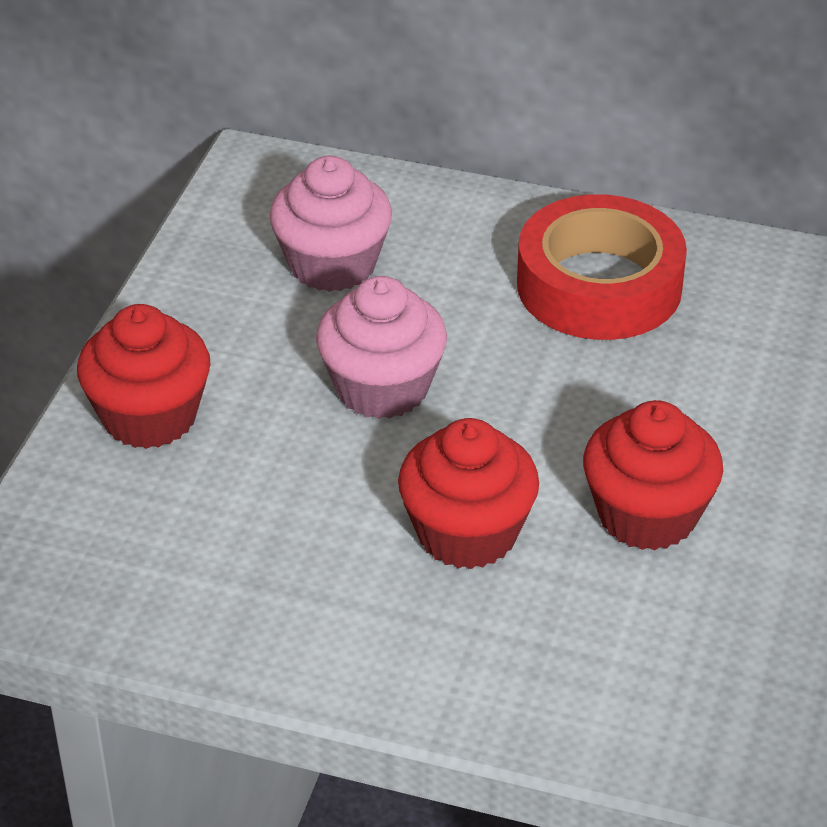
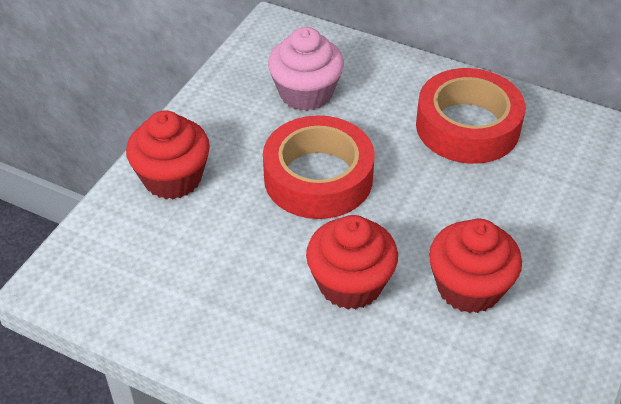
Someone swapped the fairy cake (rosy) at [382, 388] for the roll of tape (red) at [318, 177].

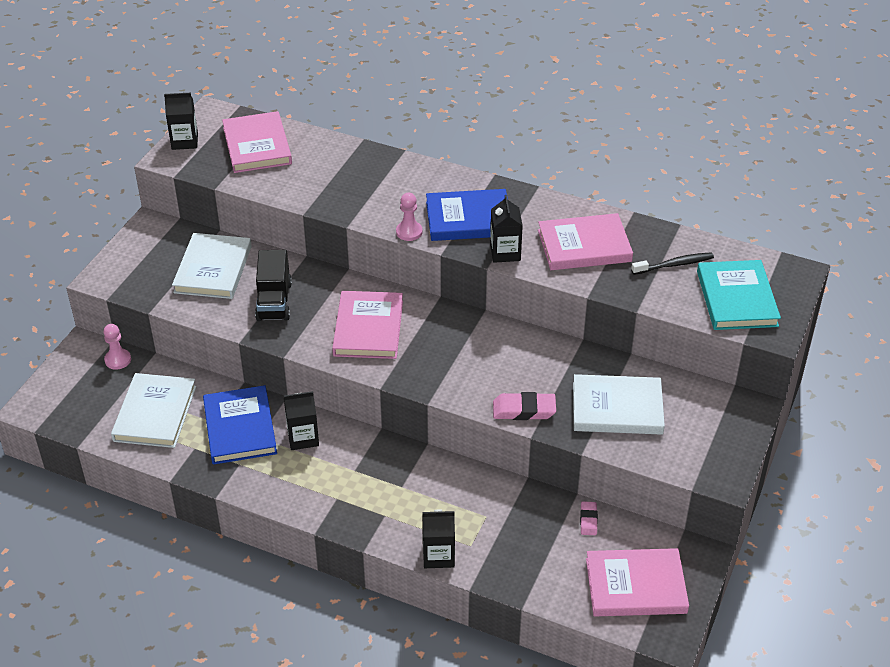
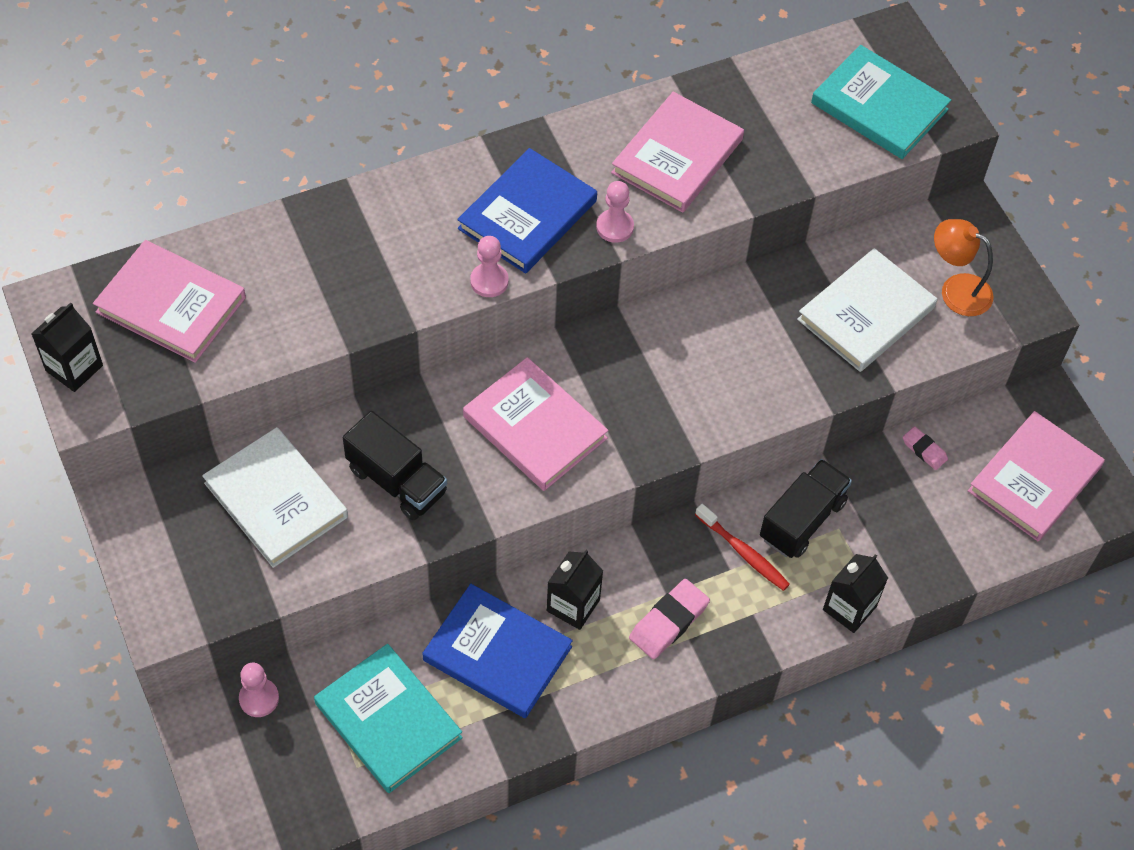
Someone took away the dental brush (jet-black) at [674, 265]. Someone put down the dental brush (red) at [743, 552]. Someone put down the truck (jet-black) at [802, 520]. Someone put down the lamp (bright orange) at [956, 289]. Someone carried the pencil eraser (rosy) from [524, 410] to [669, 622]. Someone swapped the milk carton (jet-black) at [505, 252] for the game pawn (rosy) at [615, 227]. Someone repainted the hardcover (pure white) at [155, 413], which became the hardcover (teal) at [388, 720].

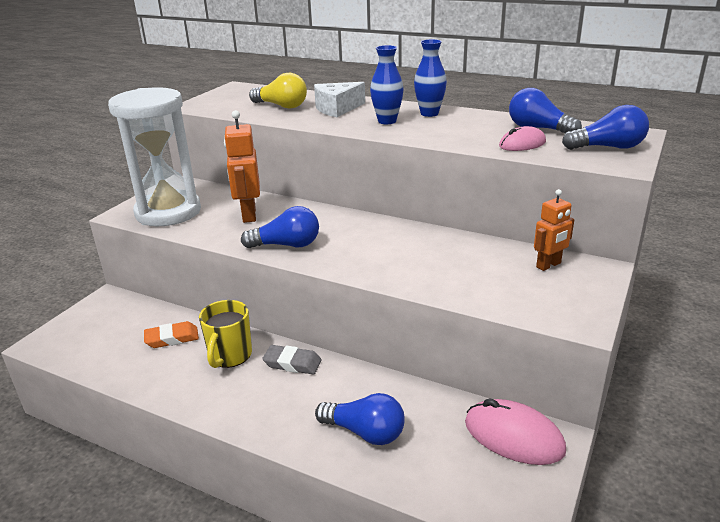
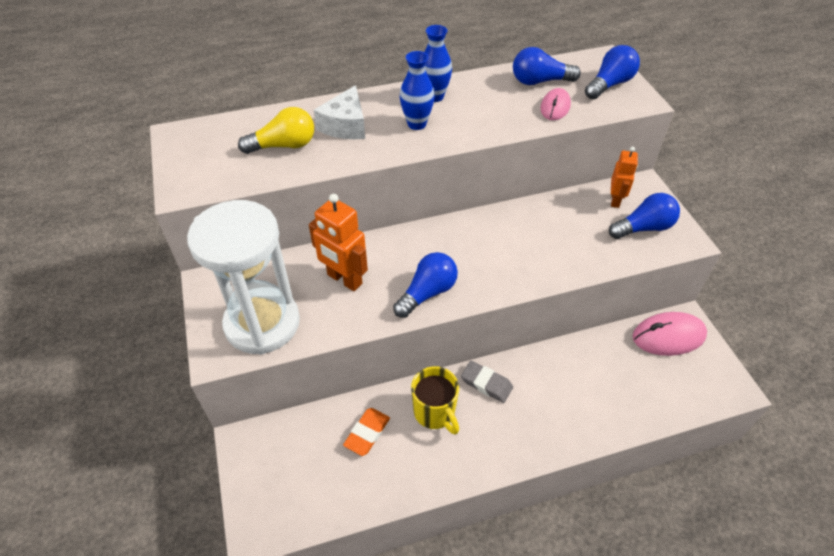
Someone carried the light bulb (cobalt) from [365, 432] to [643, 228]. Someone rotated the pencil eraser (ash-grey) at [292, 363] by 60 degrees clockwise.

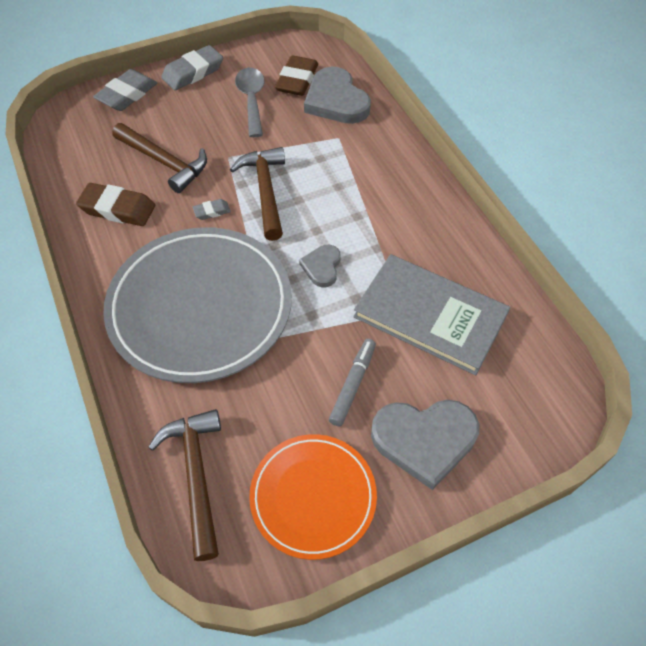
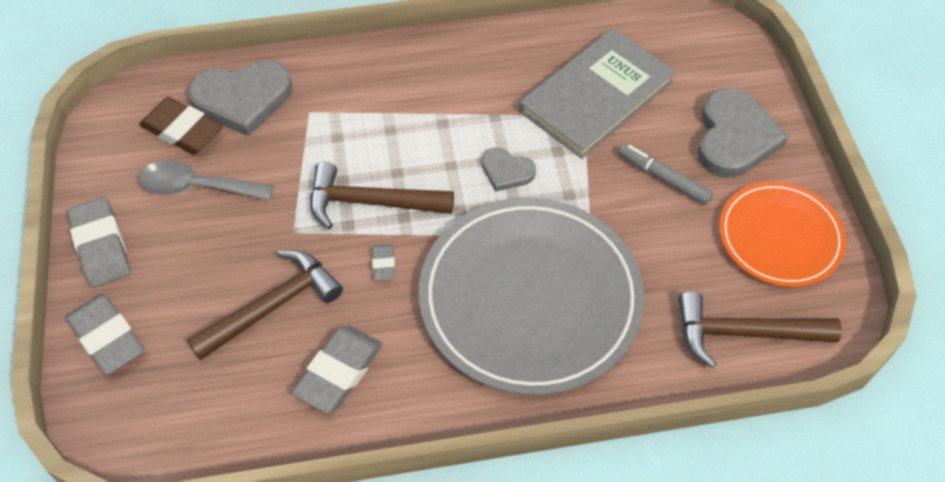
Someone repainted the pencil eraser (dark brown) at [118, 209], which became the pencil eraser (ash-grey) at [339, 372].

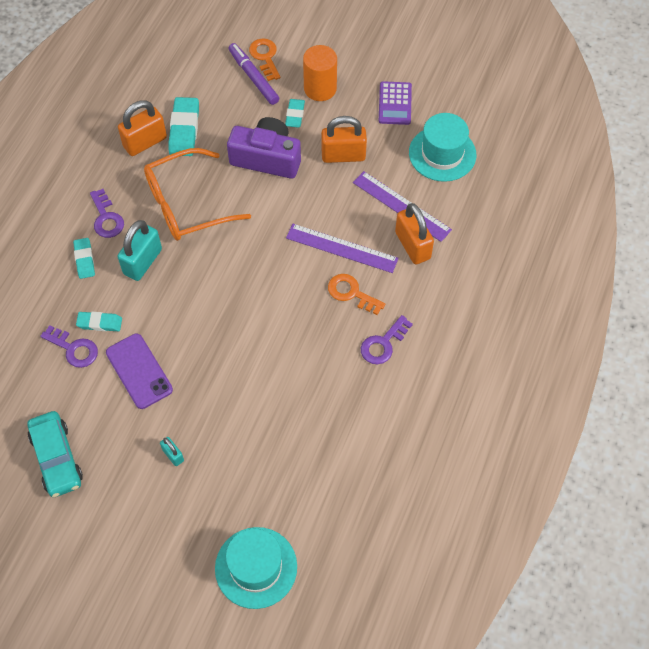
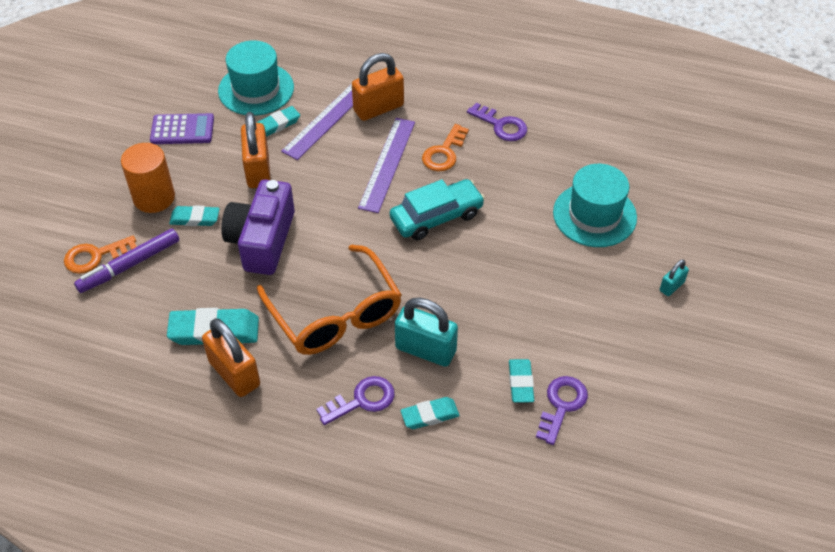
Someone took away the phone (violet) at [139, 371]. Someone put down the pencil eraser (teal) at [277, 125]. Someone carried the toy car (teal) from [57, 458] to [436, 217]. Someone carried the hat (teal) from [256, 567] to [594, 215].

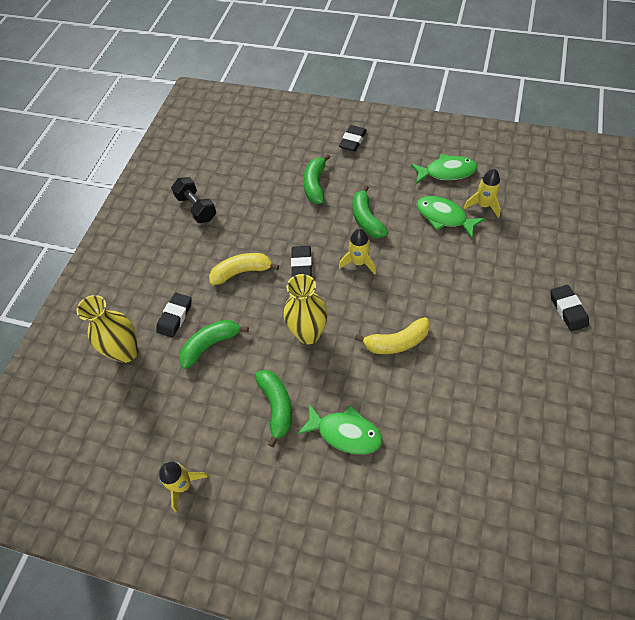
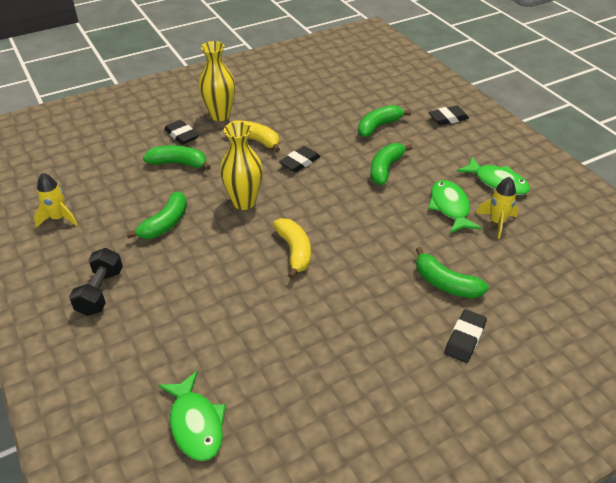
Someone took away the rocket (bright yellow) at [359, 262]. Someone put down the banana (green) at [445, 283]. Someone carried the vase (bright yellow) from [126, 352] to [220, 115]. Someone carried the hand weight (jet-black) from [196, 208] to [100, 292]. Someone carried the fish (green) from [345, 433] to [196, 424]. Someone rotated the pencil eraser (jet-black) at [175, 317] by 75 degrees clockwise. Someone rotated the banana (bright yellow) at [396, 342] by 135 degrees counterclockwise.

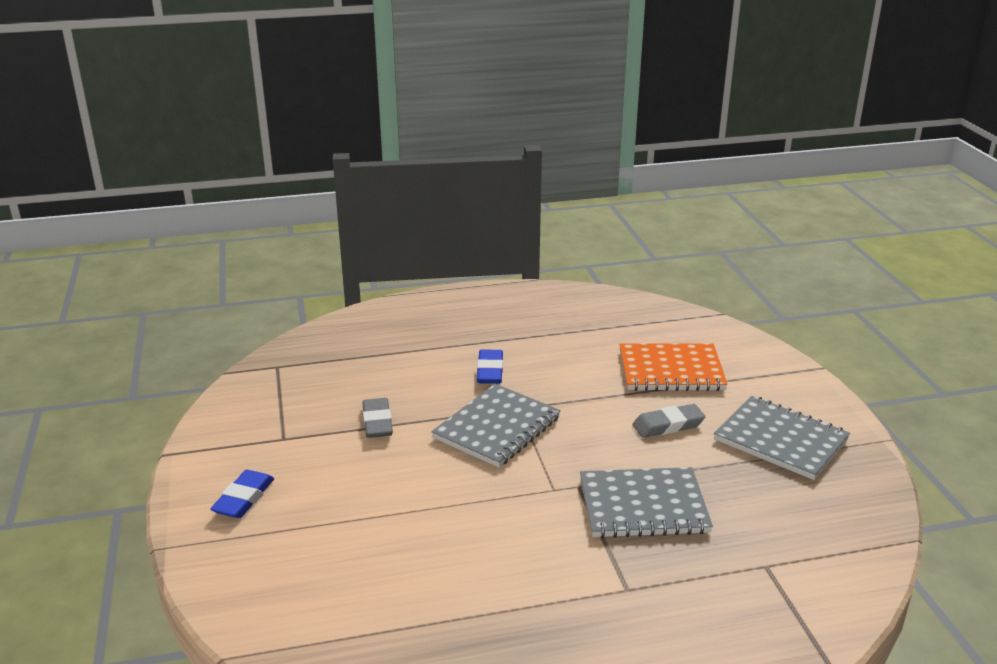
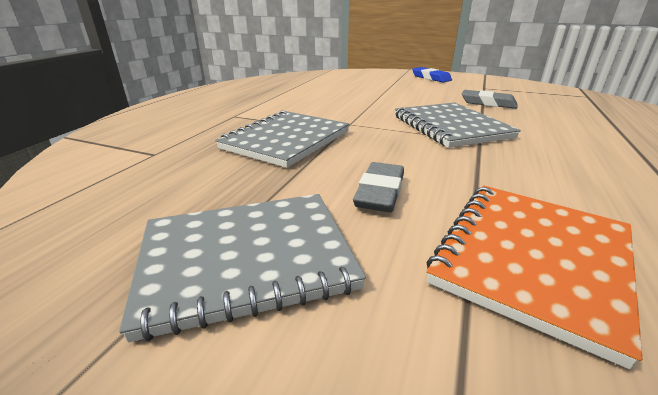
Someone took away the pencil eraser (cobalt) at [490, 371].

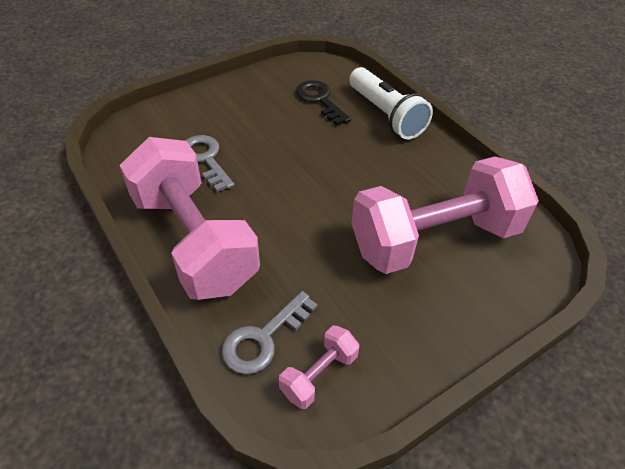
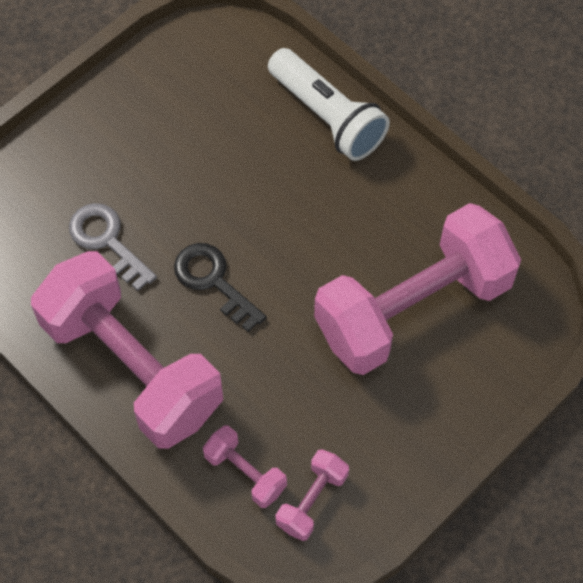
Someone carried the latchkey (jet-black) from [320, 100] to [213, 281]. Someone swapped the latchkey (ash-grey) at [263, 338] for the hand weight (rosy) at [245, 472].

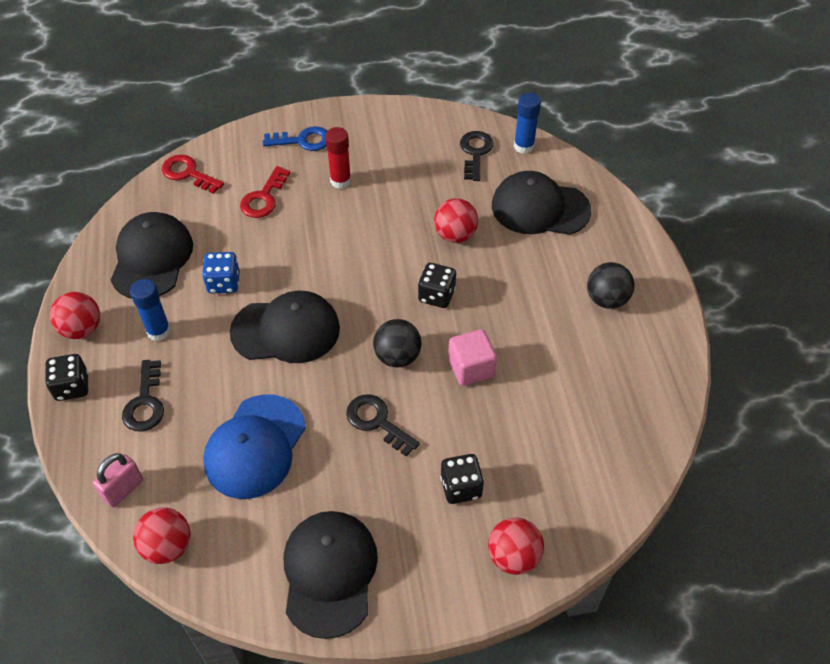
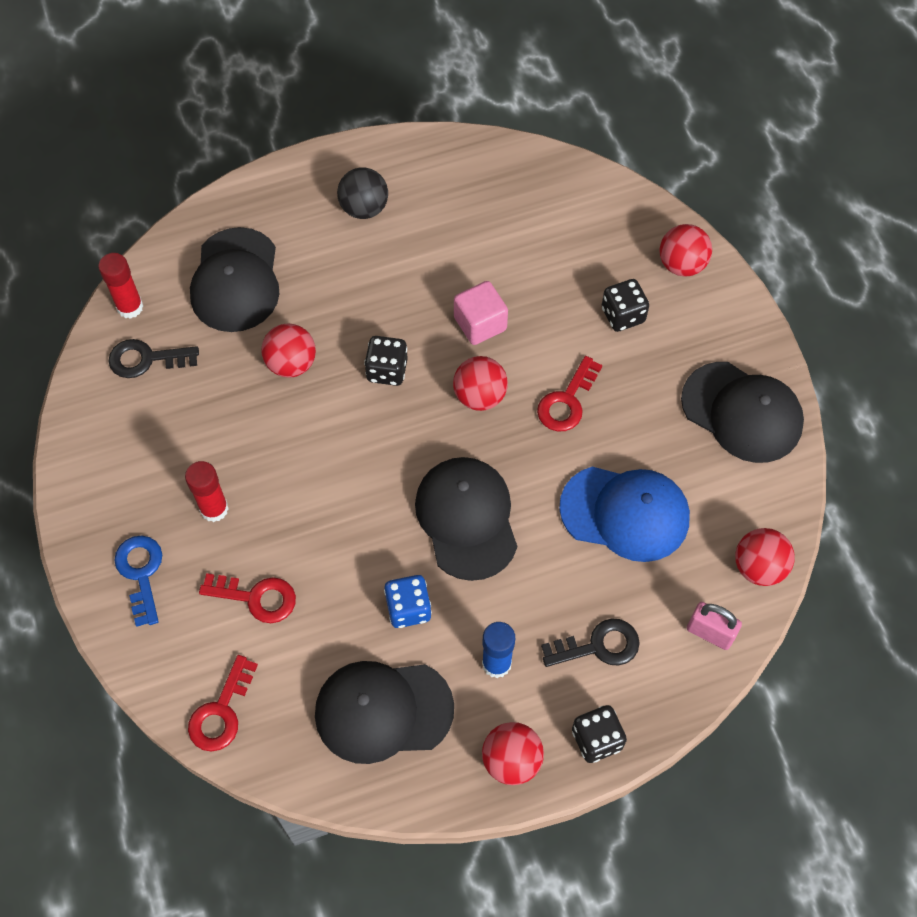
Someone repainted the latchkey (jet-black) at [377, 422], which became the latchkey (red) at [567, 401]. Someone repainted the play ball (jet-black) at [397, 356], which became the play ball (red) at [480, 396]. Someone repainted the glue (cobalt) at [523, 146], which became the glue (red) at [130, 307]. Someone rotated the cap (jet-black) at [329, 573] by 135 degrees counterclockwise.

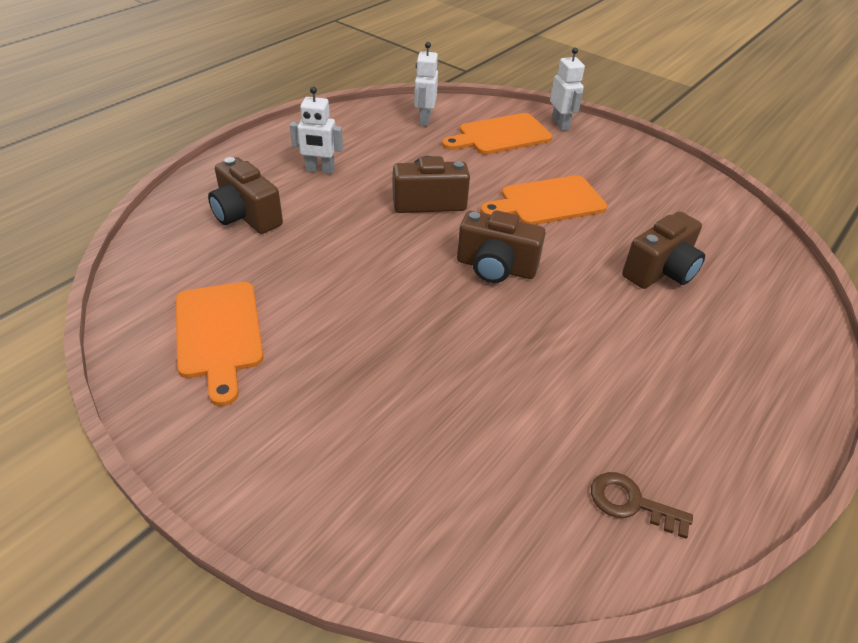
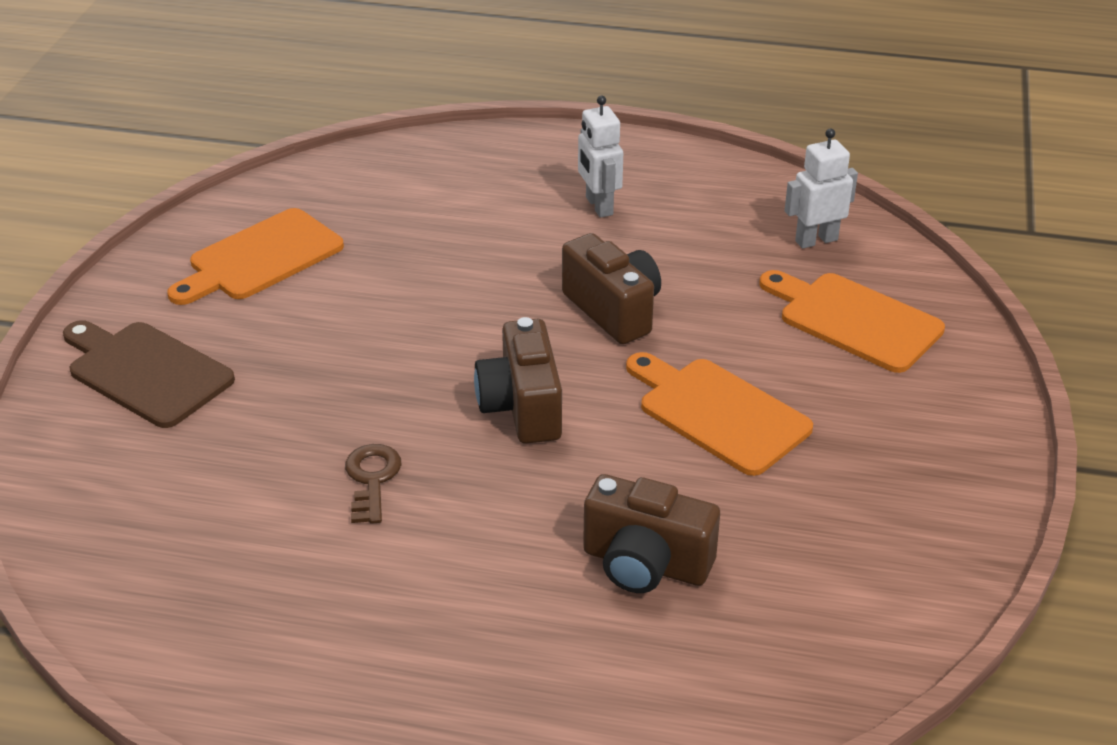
Someone took away the photo camera (dark brown) at [246, 216]. Someone took away the robot figure (pure white) at [560, 124]. Someone put down the bread board (dark brown) at [146, 372]. Someone carried the latchkey (dark brown) from [631, 503] to [372, 479].

